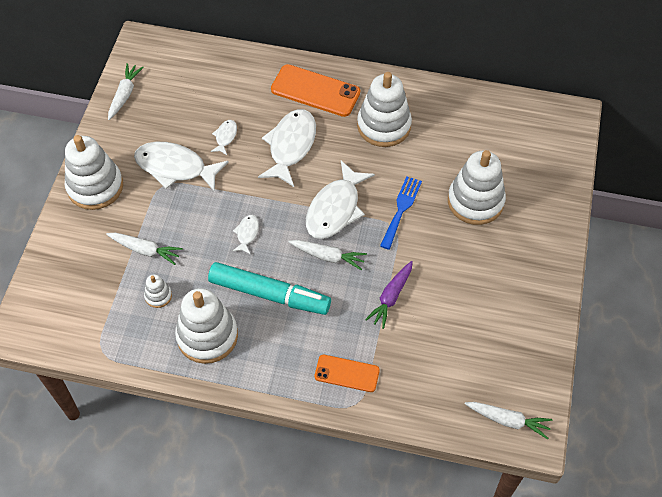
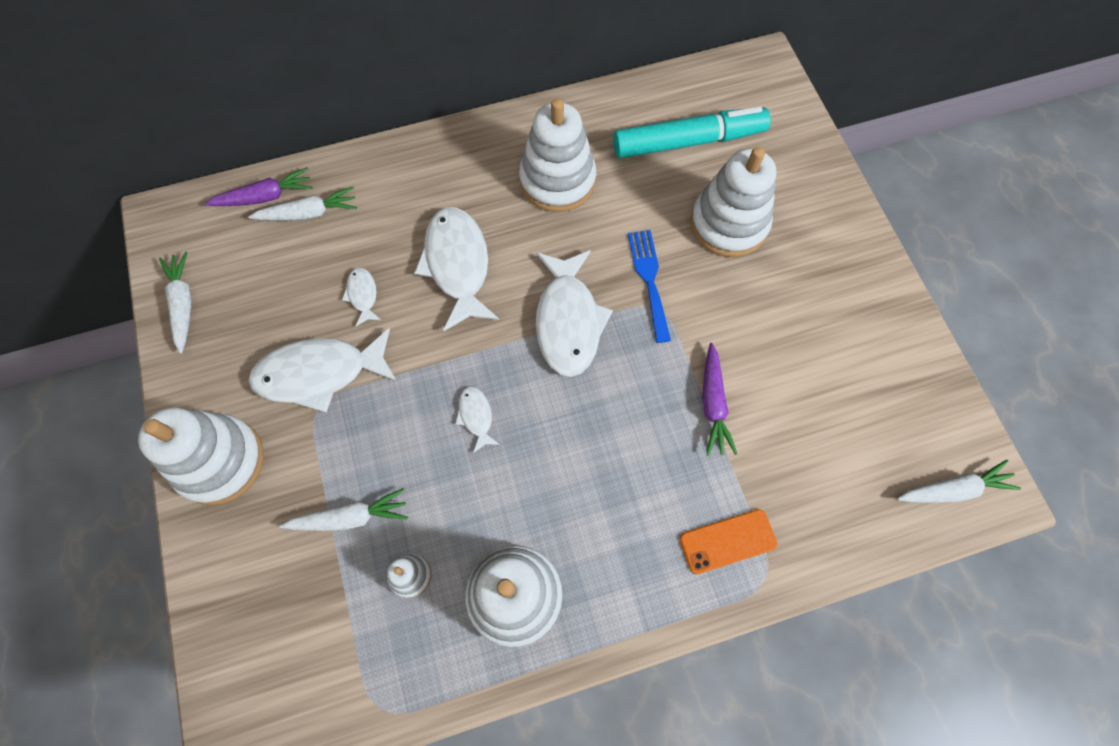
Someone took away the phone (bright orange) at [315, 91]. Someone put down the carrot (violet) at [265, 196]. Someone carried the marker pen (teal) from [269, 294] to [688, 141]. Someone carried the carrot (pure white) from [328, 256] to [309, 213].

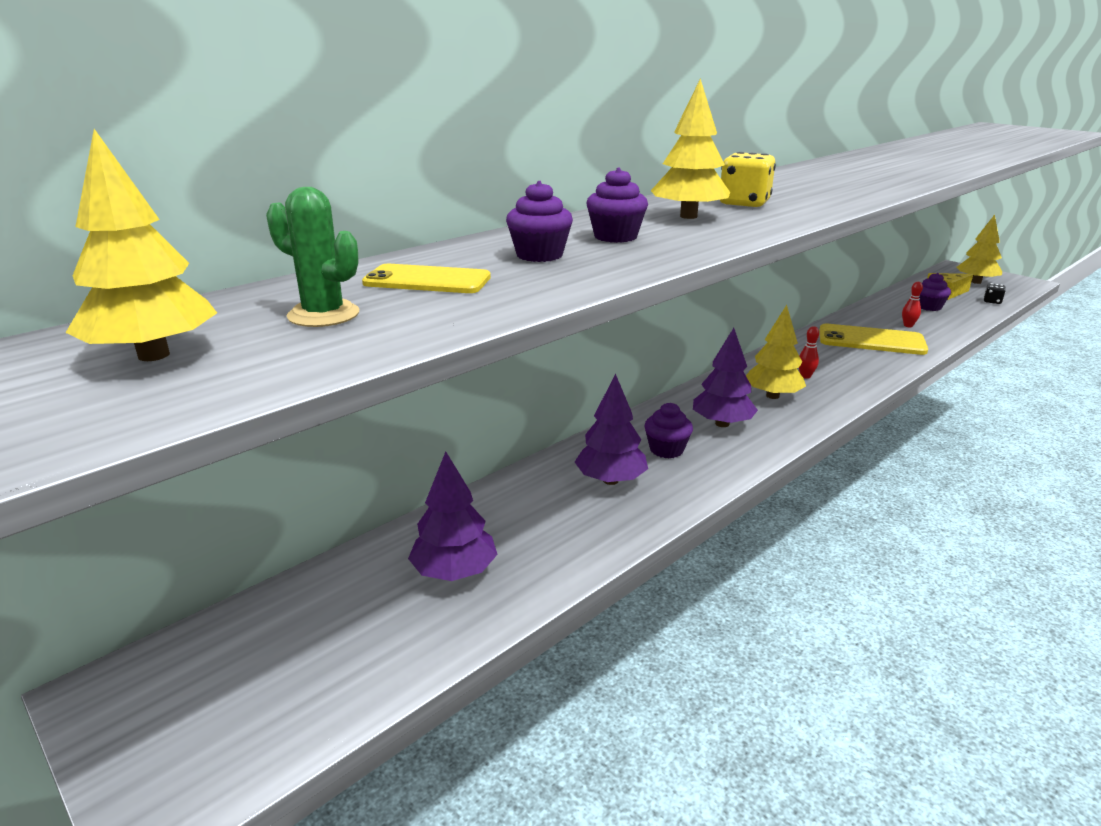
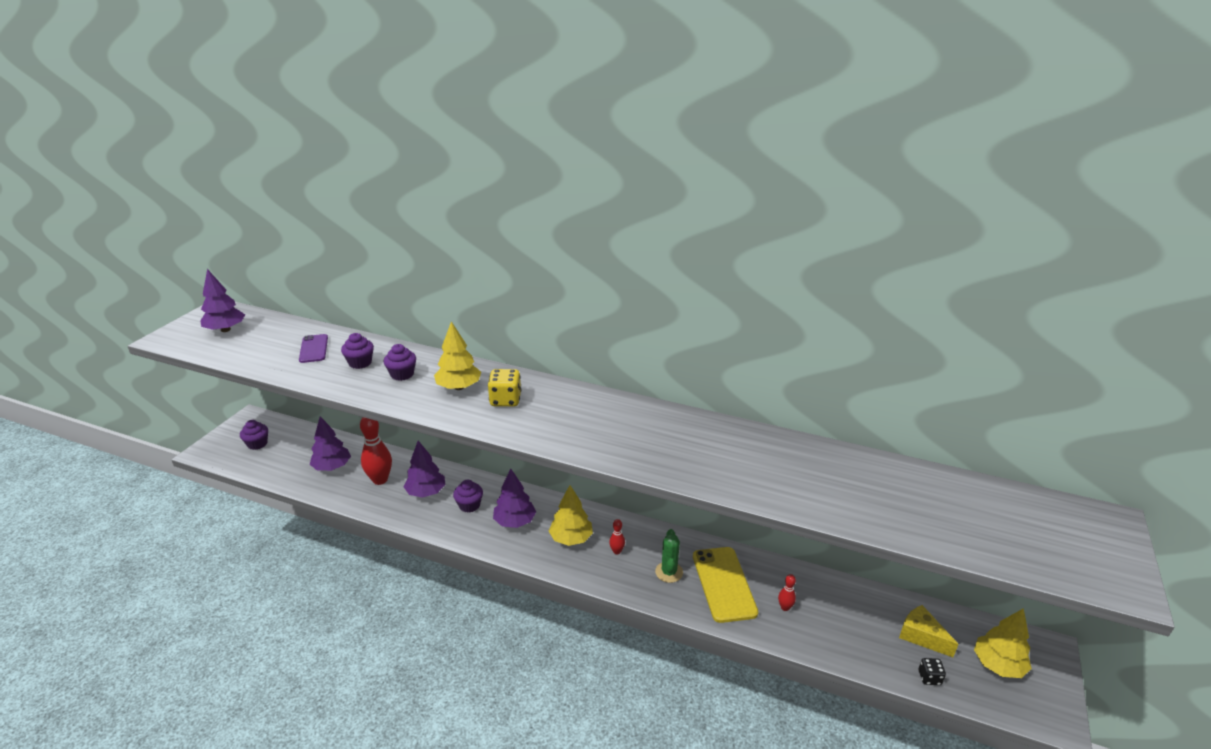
Someone put down the skittle (red) at [380, 480]. Someone carried the cactus (green) from [323, 315] to [669, 572]. Someone carried the fairy cake (violet) from [929, 307] to [257, 444]. Someone repainted the toy tree (bright yellow) at [154, 355], which became the toy tree (violet) at [225, 330]. Someone repainted the phone (bright yellow) at [427, 280], which became the phone (violet) at [313, 349].

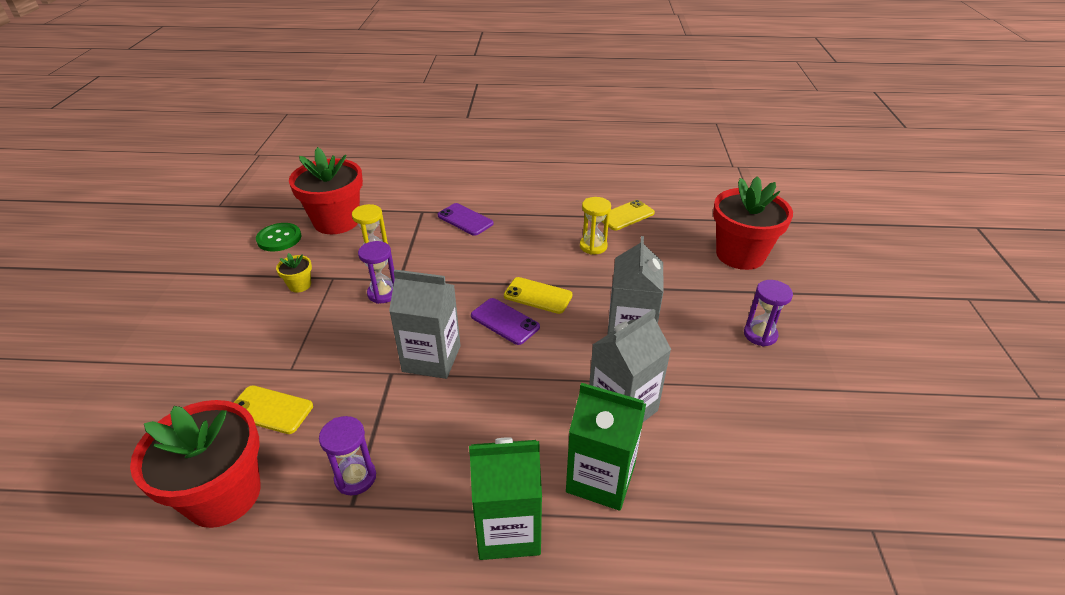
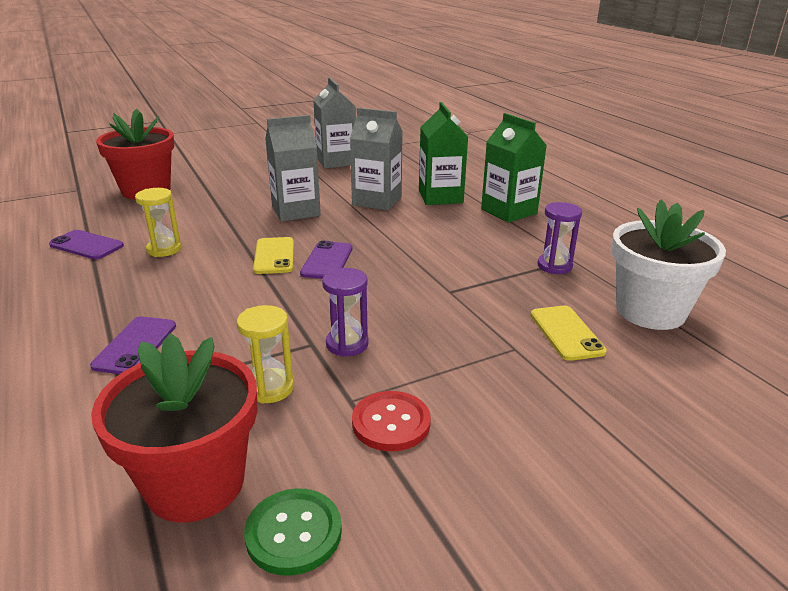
Someone took away the hourglass (violet) at [760, 335]. Someone carried the milk carton (ash-grey) from [431, 358] to [336, 161]. Someone swapped the flower pot (bright yellow) at [300, 285] for the sewing button (red) at [391, 423]. Someone repainted the flower pot (red) at [223, 495], which became the flower pot (pure white) at [650, 311]. Someone repainted the phone (bright yellow) at [626, 215], which became the phone (violet) at [86, 245].

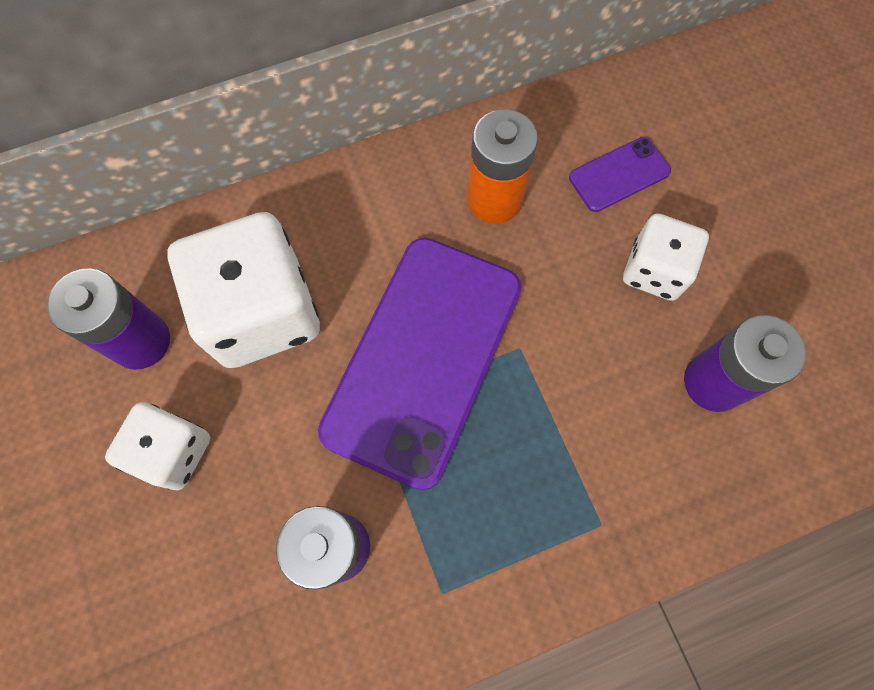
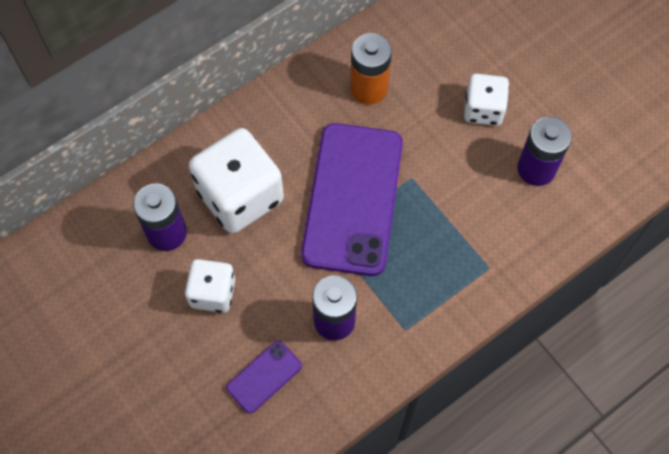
Someone carried the phone (violet) from [619, 174] to [264, 376].

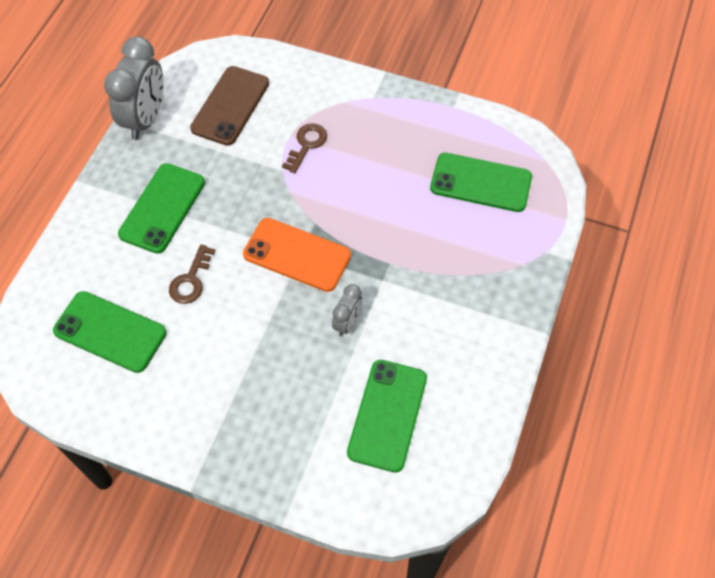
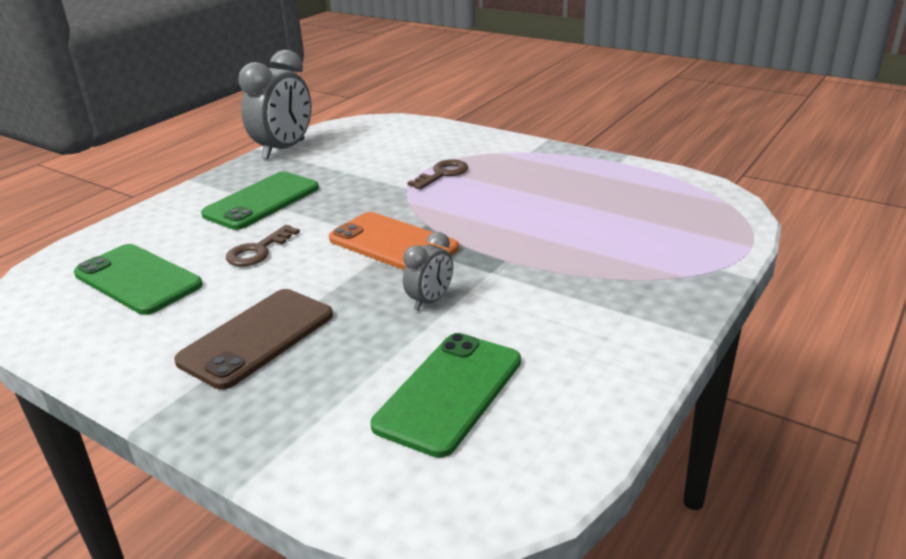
Someone took away the phone (green) at [480, 182]. Someone carried the phone (dark brown) from [230, 106] to [257, 338].

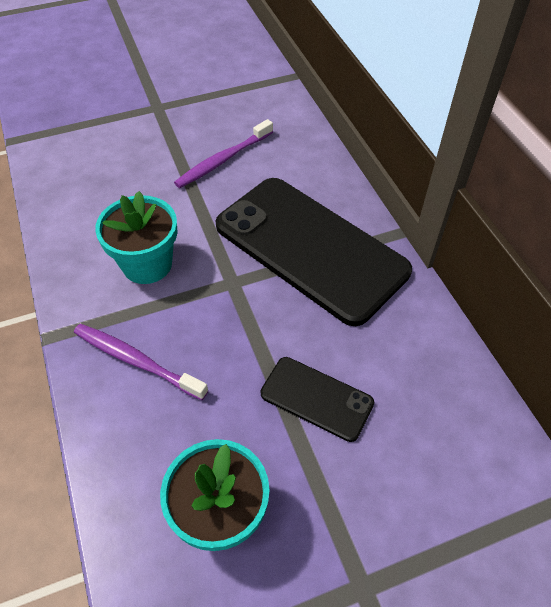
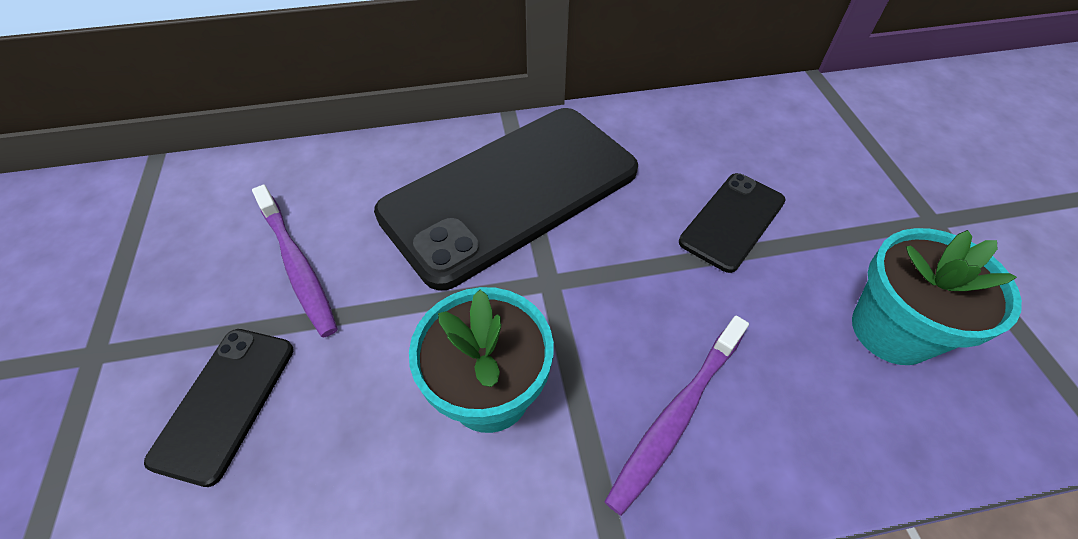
Someone put down the phone (jet-black) at [225, 402].

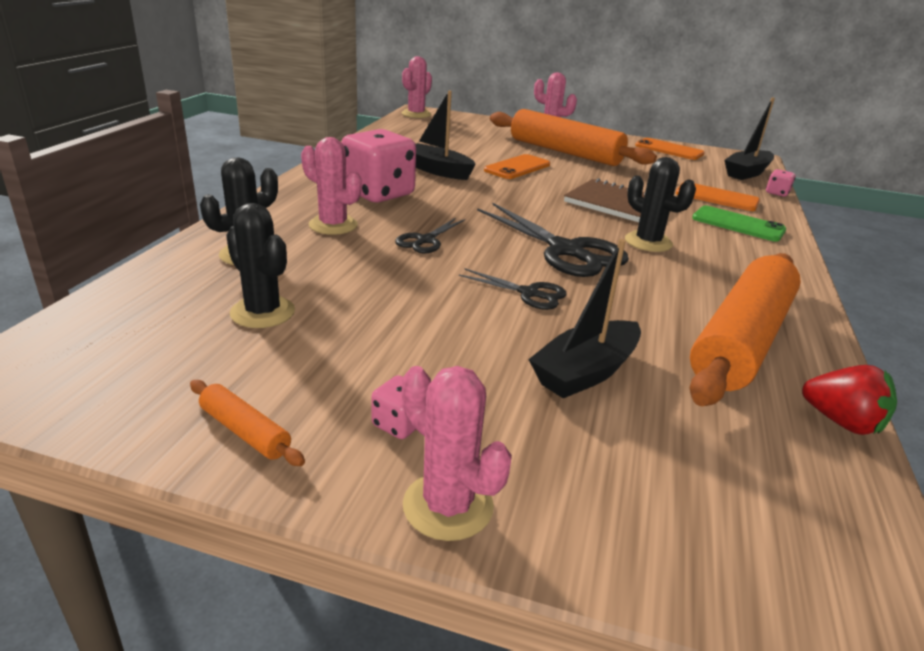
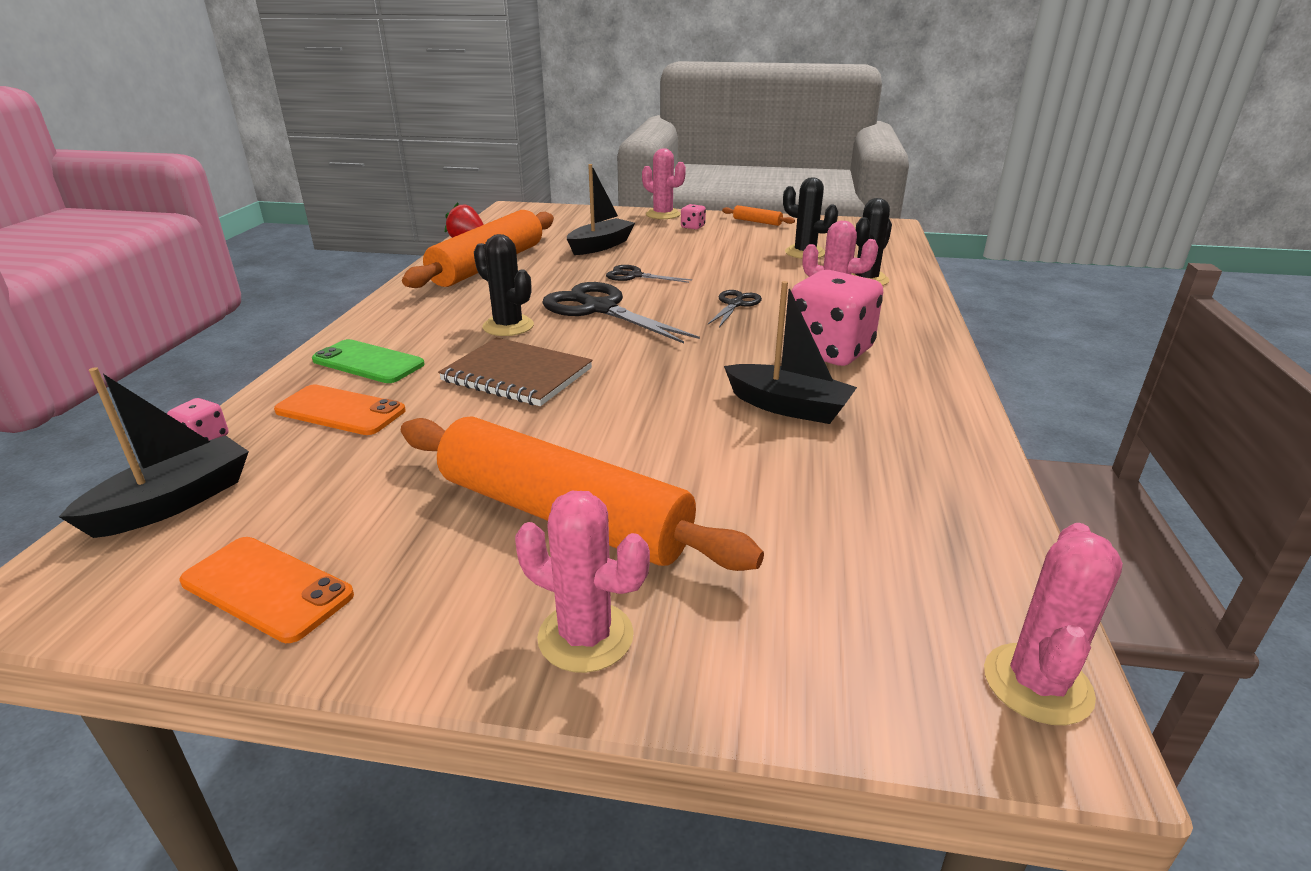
Someone took away the phone (bright orange) at [517, 167].

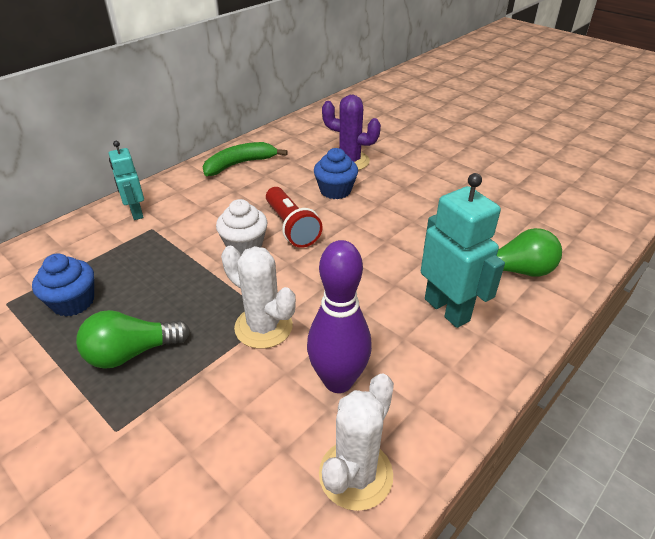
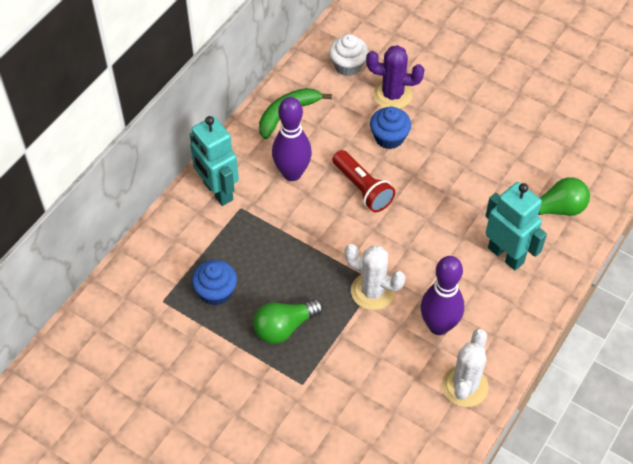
Someone put down the skittle (violet) at [292, 173]. Someone carried the fairy cake (pure white) from [244, 245] to [348, 65]. Someone scaled the robot figure (teal) at [136, 213] by 1.60.

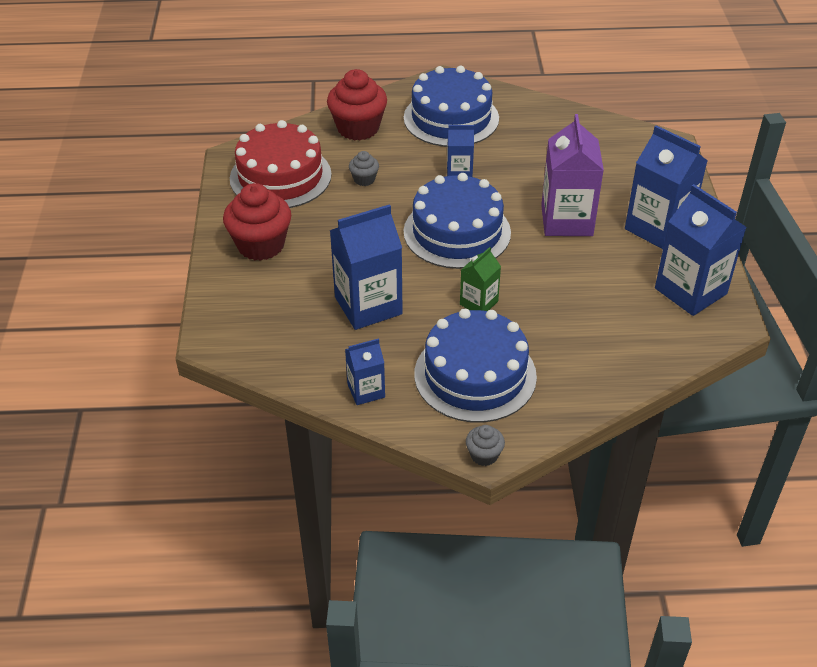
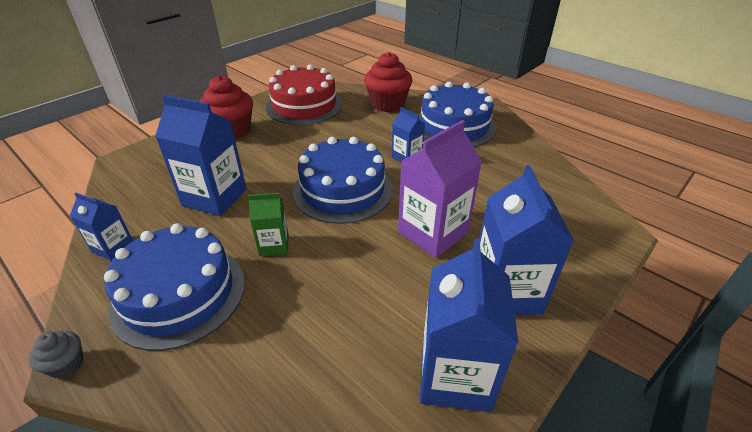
Someone took away the fairy cake (ash-grey) at [364, 179].

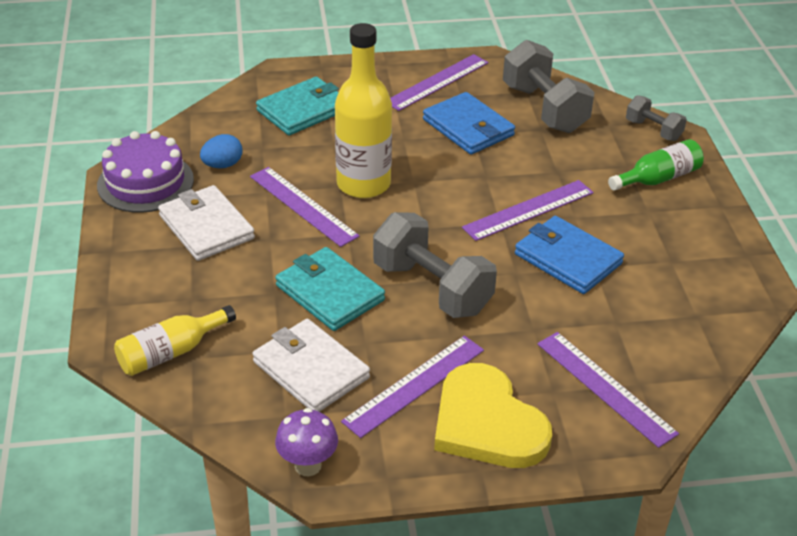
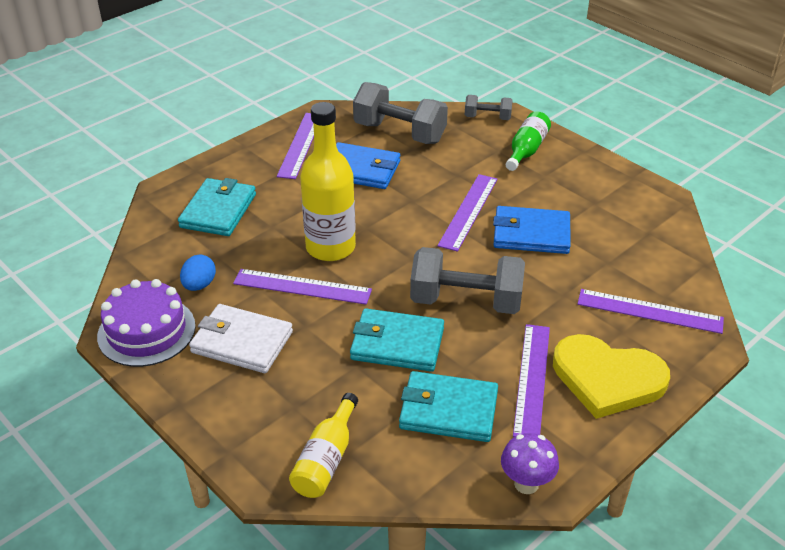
Someone repainted the wallet (pure white) at [310, 370], which became the wallet (teal) at [448, 410].

